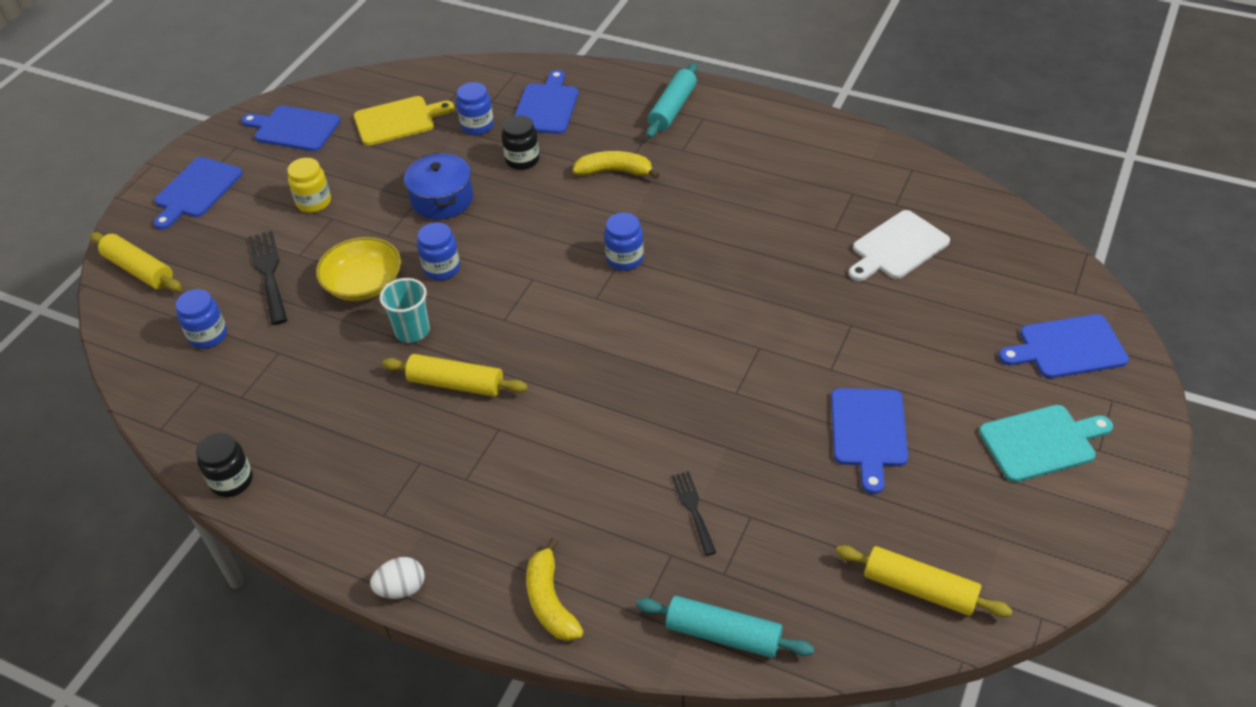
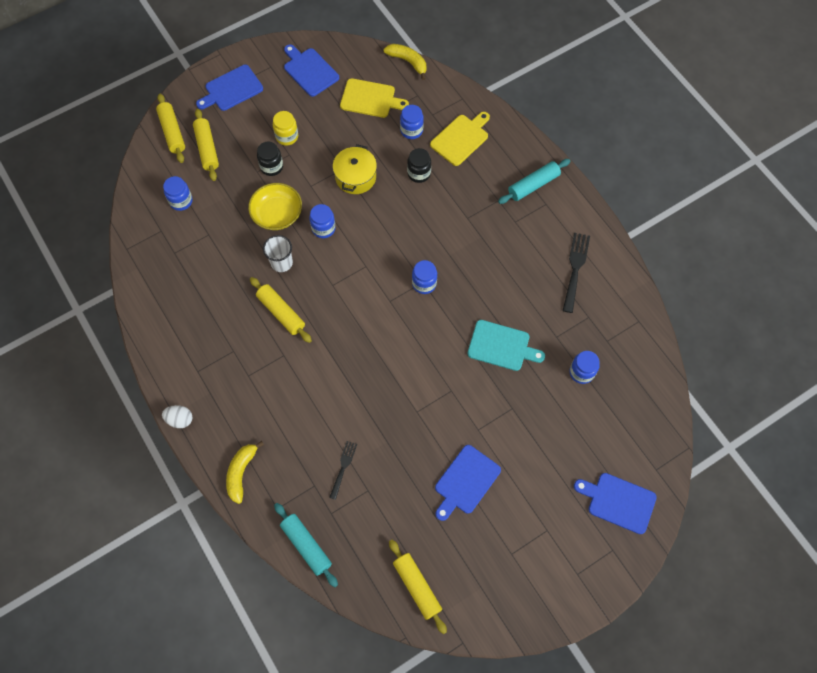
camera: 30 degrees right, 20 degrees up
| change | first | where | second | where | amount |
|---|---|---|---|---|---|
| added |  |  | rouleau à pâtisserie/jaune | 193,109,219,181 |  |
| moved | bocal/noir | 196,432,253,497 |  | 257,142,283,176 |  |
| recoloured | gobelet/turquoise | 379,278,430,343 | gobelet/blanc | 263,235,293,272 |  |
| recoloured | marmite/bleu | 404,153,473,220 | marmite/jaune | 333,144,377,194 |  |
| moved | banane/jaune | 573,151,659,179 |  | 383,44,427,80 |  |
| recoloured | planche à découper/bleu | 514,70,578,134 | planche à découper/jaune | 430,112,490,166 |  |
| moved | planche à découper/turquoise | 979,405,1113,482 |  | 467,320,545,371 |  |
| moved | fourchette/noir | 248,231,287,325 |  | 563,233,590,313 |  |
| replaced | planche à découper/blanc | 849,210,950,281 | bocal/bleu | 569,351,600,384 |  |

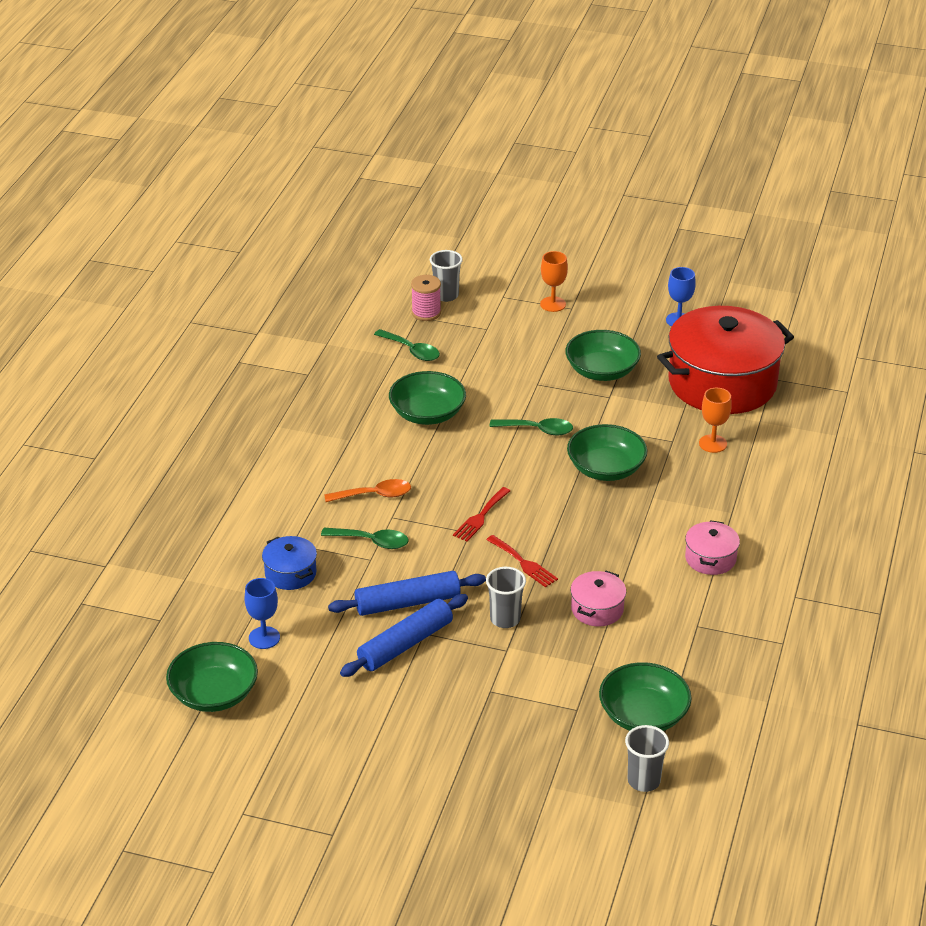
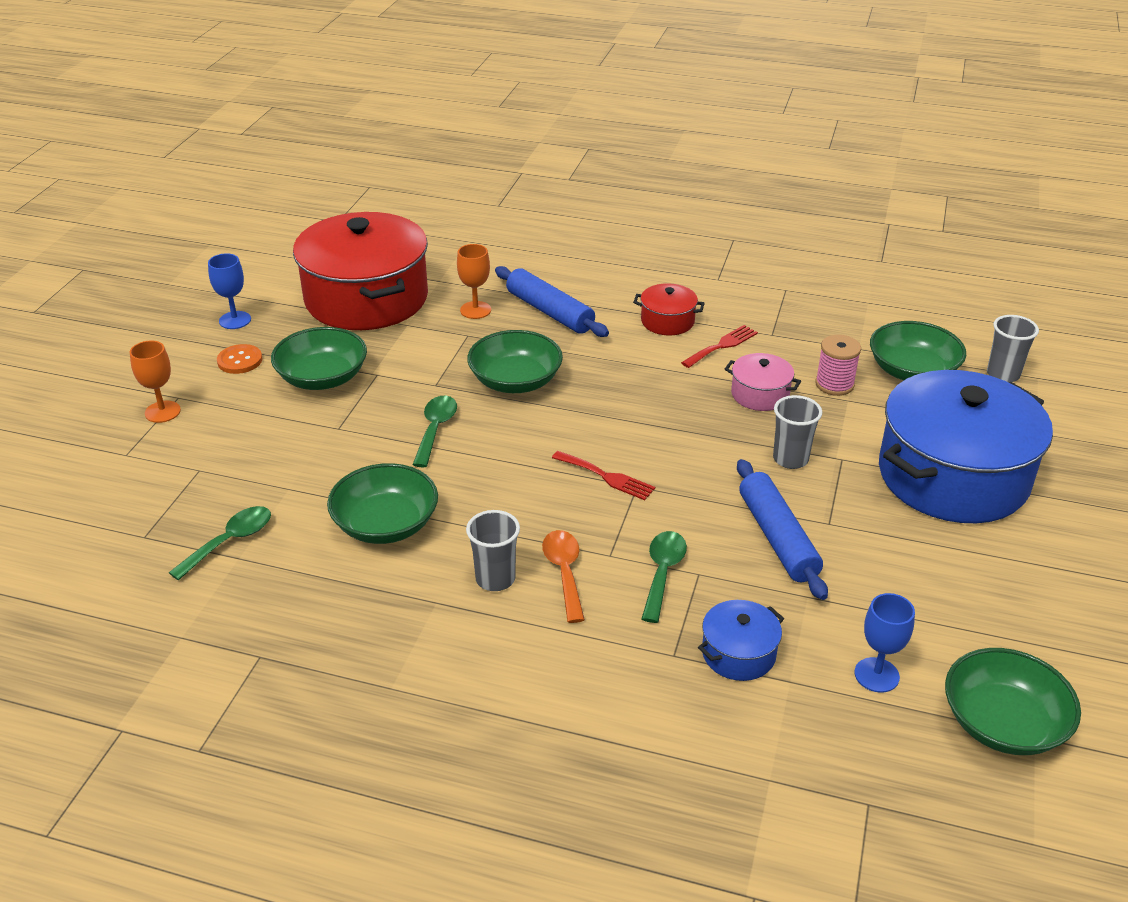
camera: 90 degrees left, 0 degrees up
| change | first | where | second | where | amount |
|---|---|---|---|---|---|
| added |  |  | bouton/orange | 217,344,262,374 |  |
| moved | gobelet/gris | 430,250,463,302 |  | 466,510,520,591 |  |
| moved | rouleau à pâtisserie/bleu | 340,594,468,677 |  | 495,266,609,337 |  |
| recoloured | marmite/rose | 685,520,740,575 | marmite/rouge | 633,283,705,335 |  |
| moved | fourchette/rouge | 486,535,558,588 |  | 681,325,758,368 |  |
| moved | bobine/rose | 411,275,441,321 |  | 815,335,861,396 |  |
| added |  |  | marmite/bleu | 879,370,1053,523 |  |

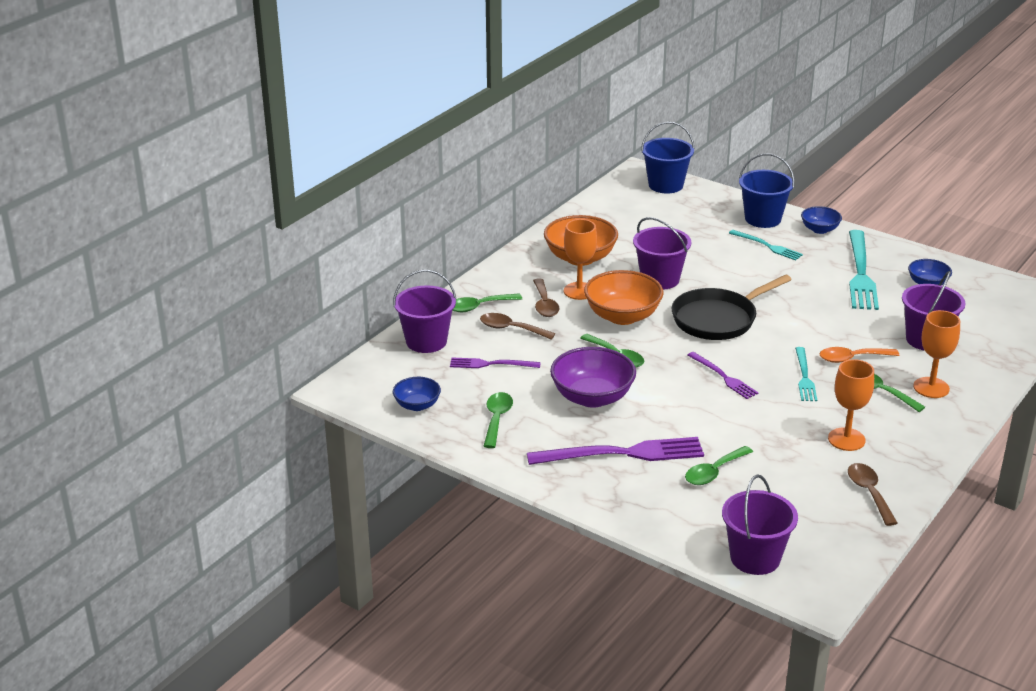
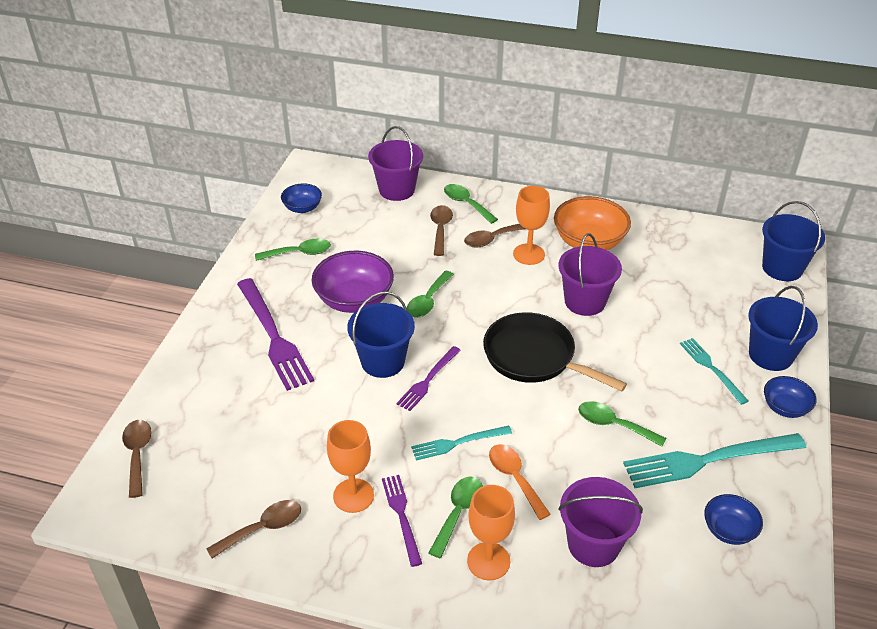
camera: 70 degrees right, 10 degrees up
| change | first | where | second | where | amount |
|---|---|---|---|---|---|
| replaced | seau/violet | 722,475,798,575 | cuillère/marron | 122,420,152,498 |  |
| added |  |  | seau/bleu | 347,291,415,378 |  |
| moved | fourchette/violet | 450,357,541,368 |  | 382,475,422,567 |  |
| moved | cuillère/vert | 685,446,753,485 |  | 578,401,666,447 |  |
| turned | fourchette/turquoise | 729,230,803,261 |  | 680,338,748,405 | 135 degrees clockwise |
| removed | bol/orange | 584,270,664,325 |  |  |  |

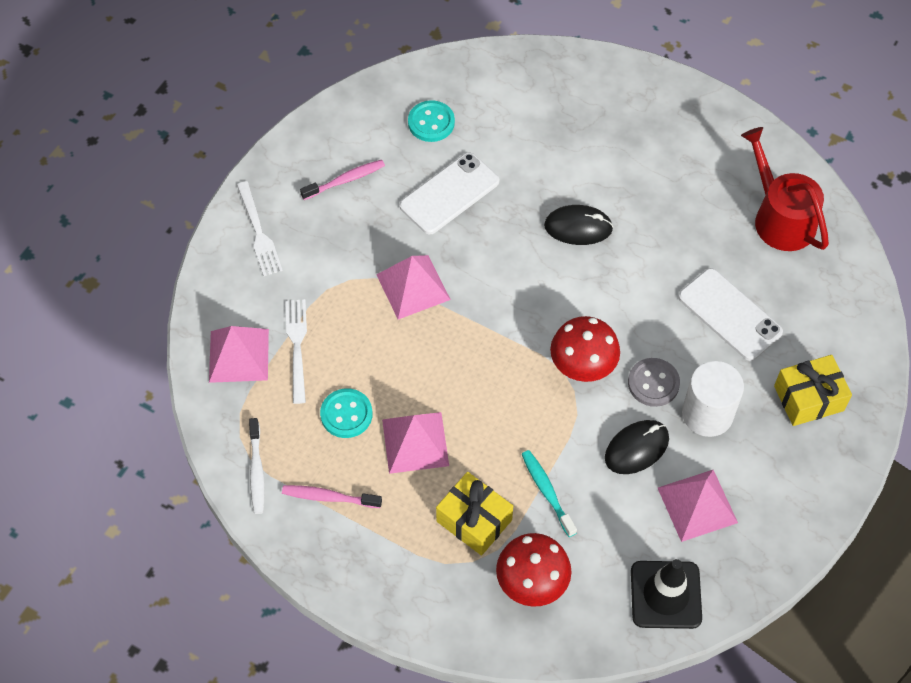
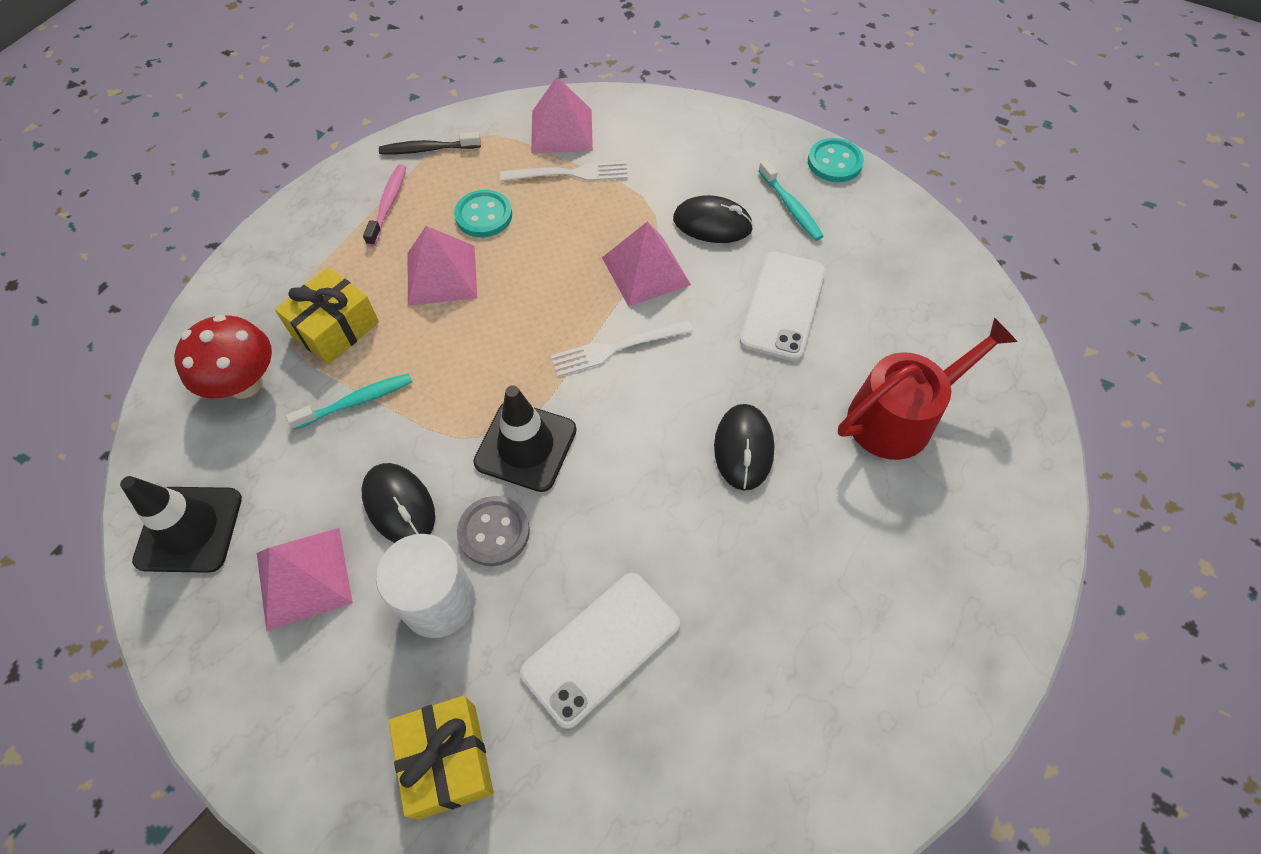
camera: 90 degrees right, 0 degrees up
| change | first | where | second | where | amount |
|---|---|---|---|---|---|
| recoloured | brosse à dents/blanc | 249,418,265,514 | brosse à dents/noir | 379,132,481,154 |  |
| replaced | champignon/rouge | 550,316,620,382 | cône de chantier/noir | 473,385,577,492 |  |
| moved | fourchette/blanc | 237,181,283,276 |  | 550,320,693,377 |  |
| added |  |  | souris/noir | 673,195,754,243 |  |
| turned | téléphone/blanc | 400,152,499,235 |  | 740,251,825,361 | 60 degrees clockwise |
| recoloured | brosse à dents/rose | 300,160,385,200 | brosse à dents/turquoise | 758,160,824,241 |  |
| moved | bouton/turquoise | 408,100,455,142 |  | 808,138,864,182 |  |
| moved | arrosoir/rouge | 741,127,829,251 |  | 838,317,1018,460 |  |

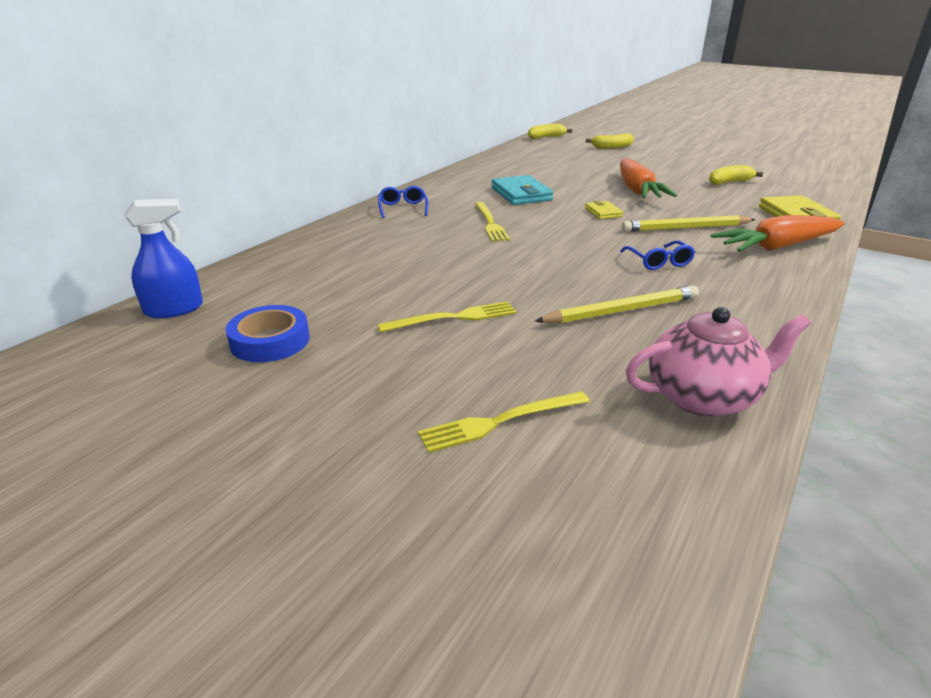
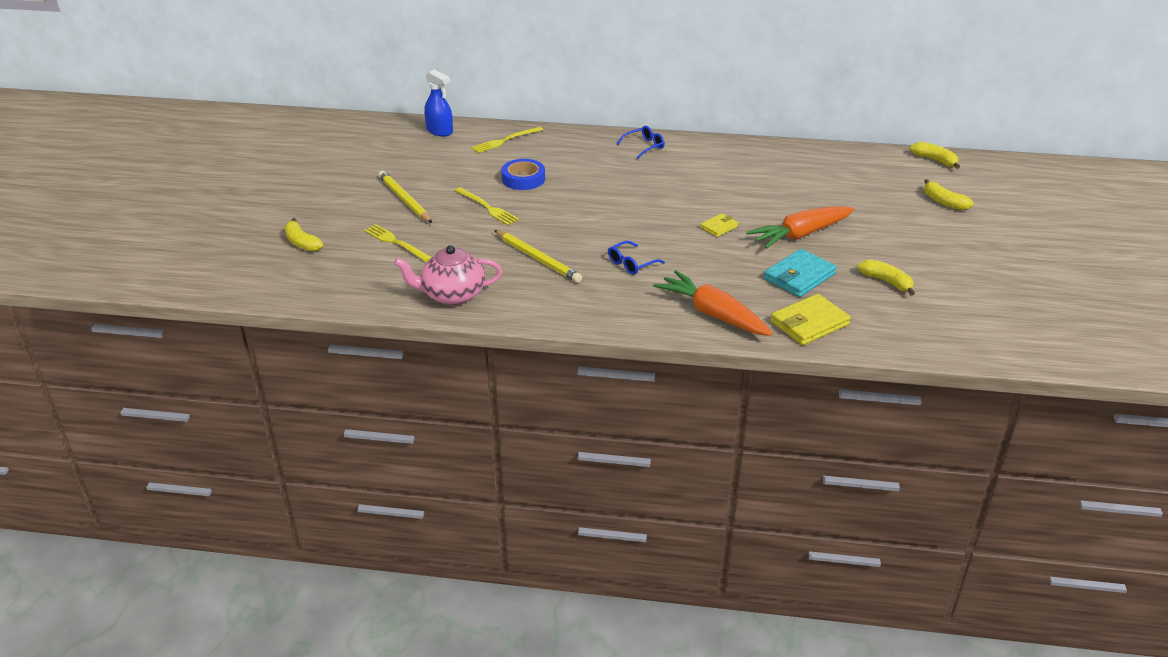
camera: 65 degrees right, 5 degrees up
| change | first | where | second | where | amount |
|---|---|---|---|---|---|
| added |  |  | banane/jaune | 284,218,324,252 |  |
| moved | crayon/jaune | 622,215,756,232 |  | 378,171,432,223 |  |
| turned | théière/rose | 626,307,811,417 |  | 394,245,503,305 | 120 degrees clockwise |
| moved | fourchette/jaune | 475,202,510,242 |  | 471,126,543,153 |  |
| moved | ruban adhésif/bleu | 226,305,310,362 |  | 502,159,545,190 |  |
| moved | portefeuille/turquoise | 491,175,553,205 |  | 764,249,837,297 |  |

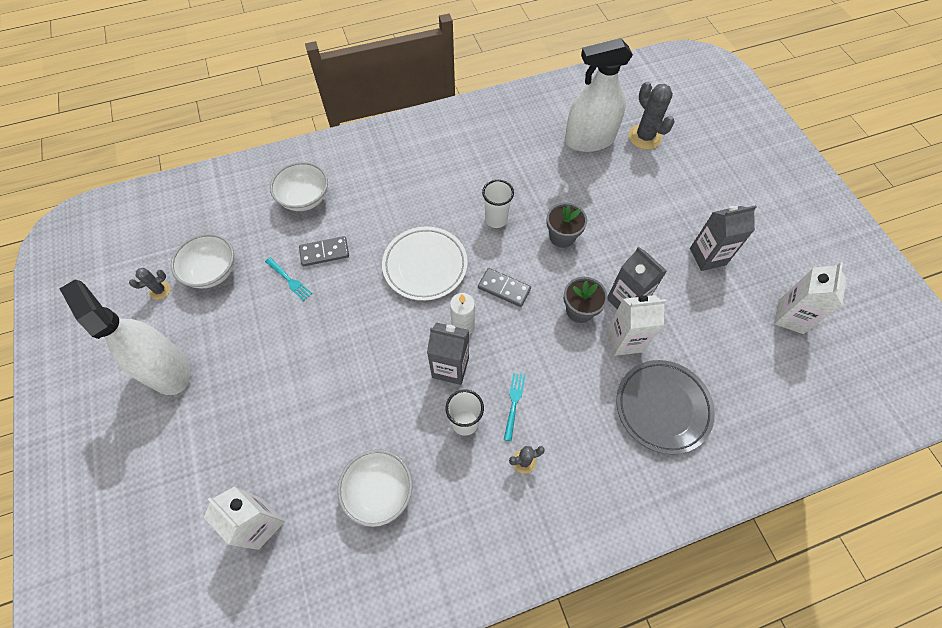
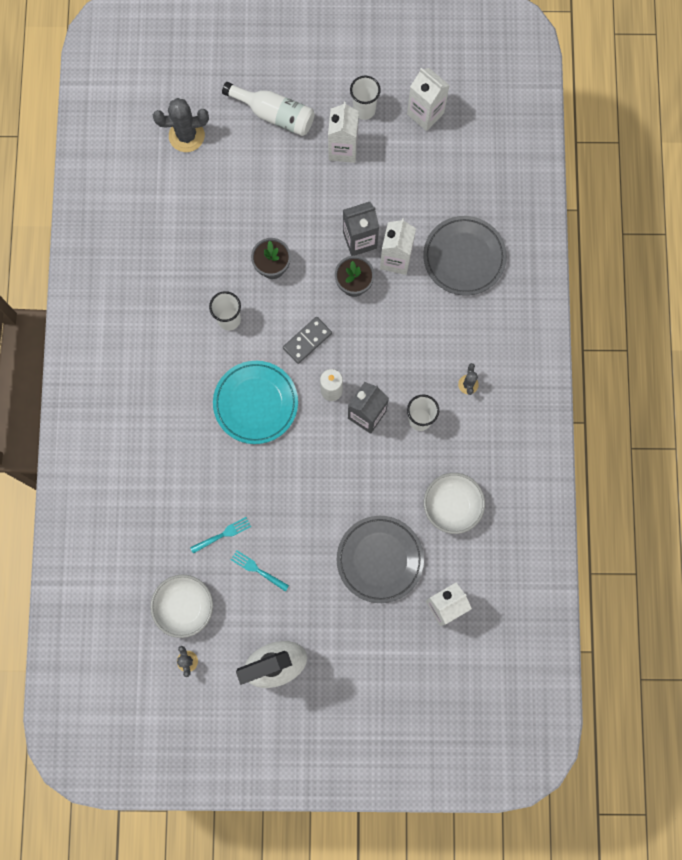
camera: 70 degrees left, 15 degrees up
| change | first | where | second | where | amount |
|---|---|---|---|---|---|
| recoloured | assiette/blanc | 382,226,468,301 | assiette/turquoise | 213,361,298,444 |  |
| added |  |  | bouteille/blanc | 222,82,314,136 |  |
| moved | fourchette/turquoise | 504,373,526,441 |  | 231,550,289,592 |  |
| recoloured | brique de lait/gris | 690,205,757,271 | brique de lait/blanc | 328,102,359,163 |  |
| added |  |  | assiette/gris | 337,516,424,603 |  |
| added |  |  | gobelet/blanc | 350,76,381,120 |  |
| removed | bol/blanc | 270,162,328,211 |  |  |  |
| removed | domino/gris | 299,236,349,266 |  |  |  |
| removed | vaporisateur/blanc | 565,38,633,152 |  |  |  |

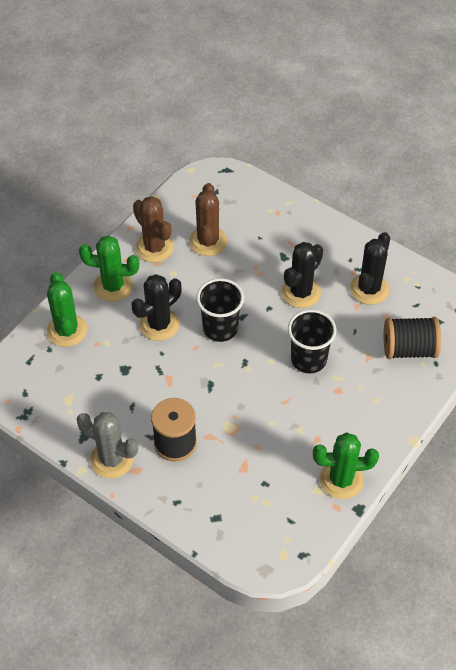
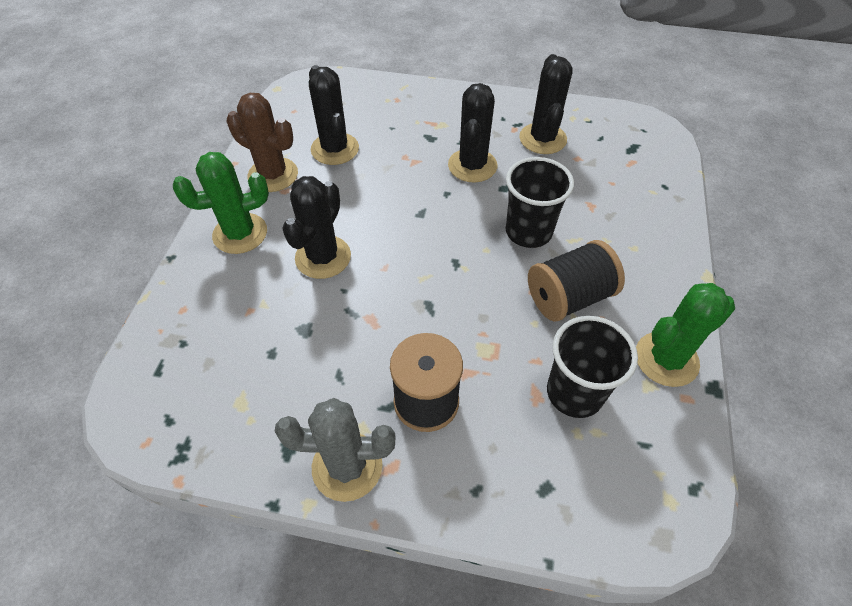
camera: 25 degrees left, 0 degrees up
| change | first | where | second | where | amount |
|---|---|---|---|---|---|
| recoloured | cactus/marron | 189,183,227,256 | cactus/noir | 309,65,359,165 |  |
| moved | bobine/noir | 384,317,441,359 |  | 528,240,625,322 |  |
| moved | gobelet/noir | 196,278,244,342 |  | 547,316,638,418 |  |
| removed | cactus/vert | 47,272,87,347 |  |  |  |

